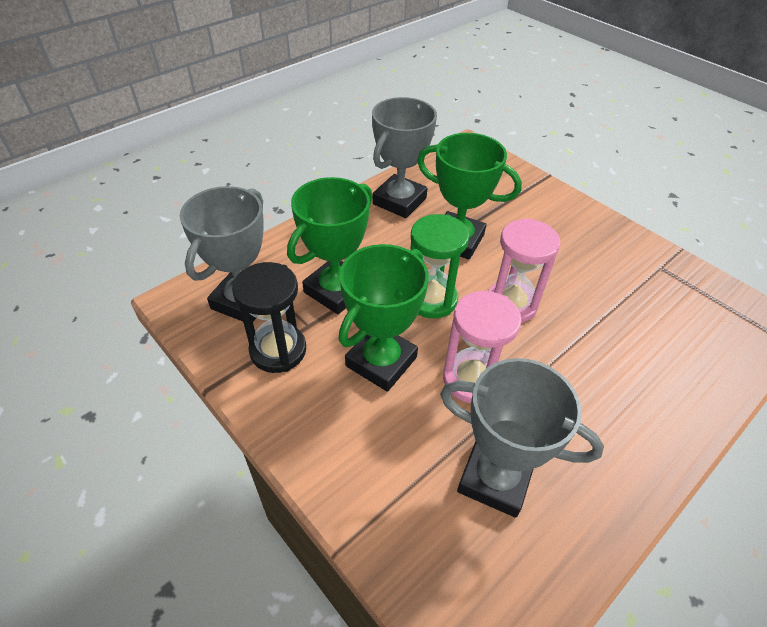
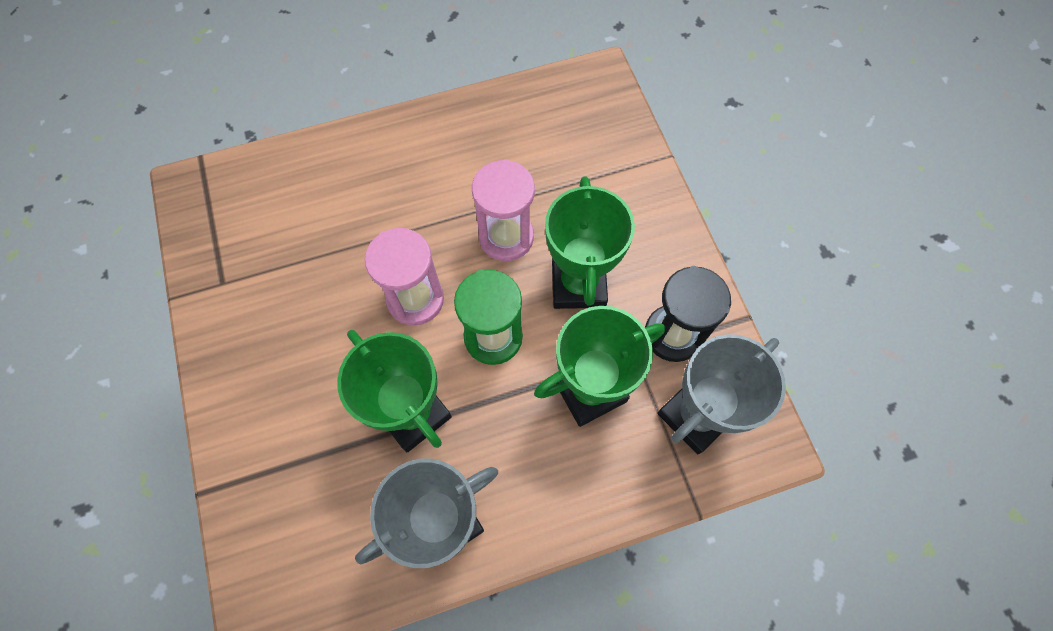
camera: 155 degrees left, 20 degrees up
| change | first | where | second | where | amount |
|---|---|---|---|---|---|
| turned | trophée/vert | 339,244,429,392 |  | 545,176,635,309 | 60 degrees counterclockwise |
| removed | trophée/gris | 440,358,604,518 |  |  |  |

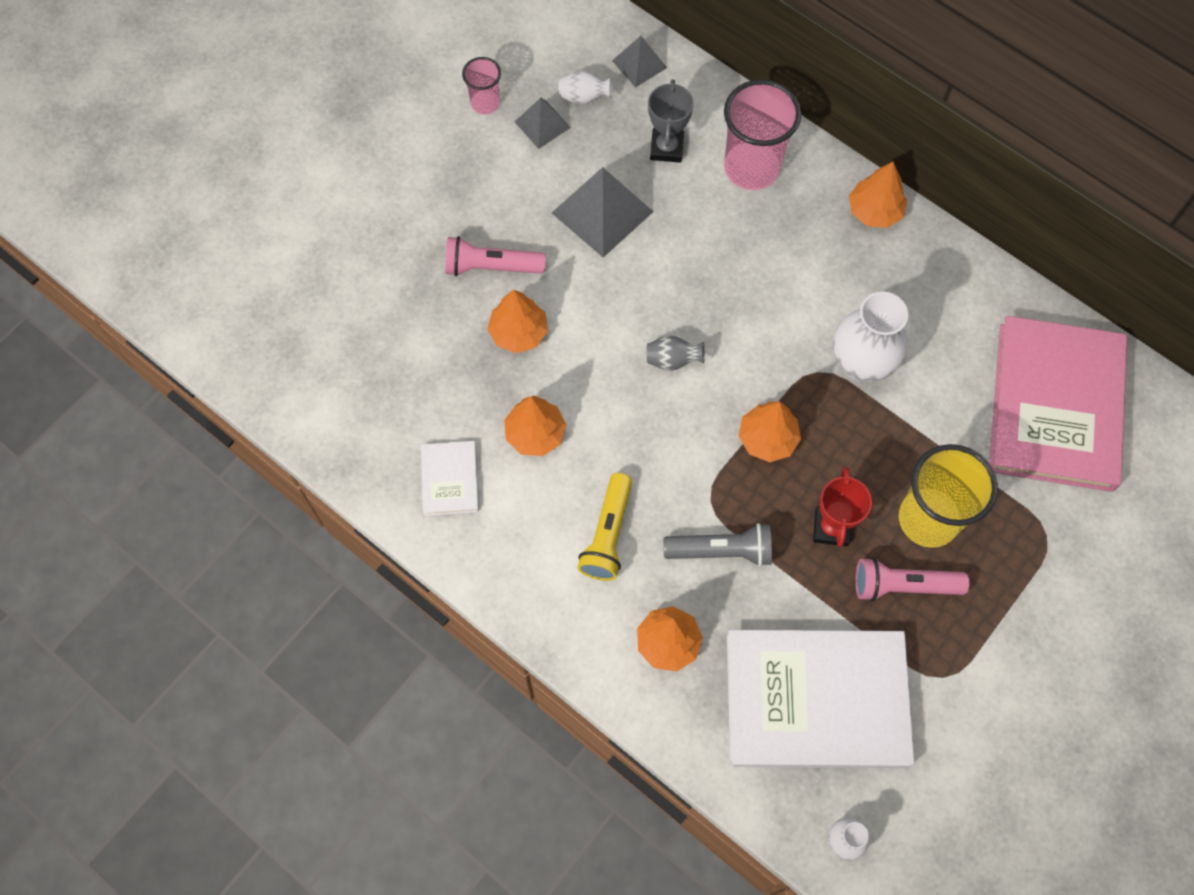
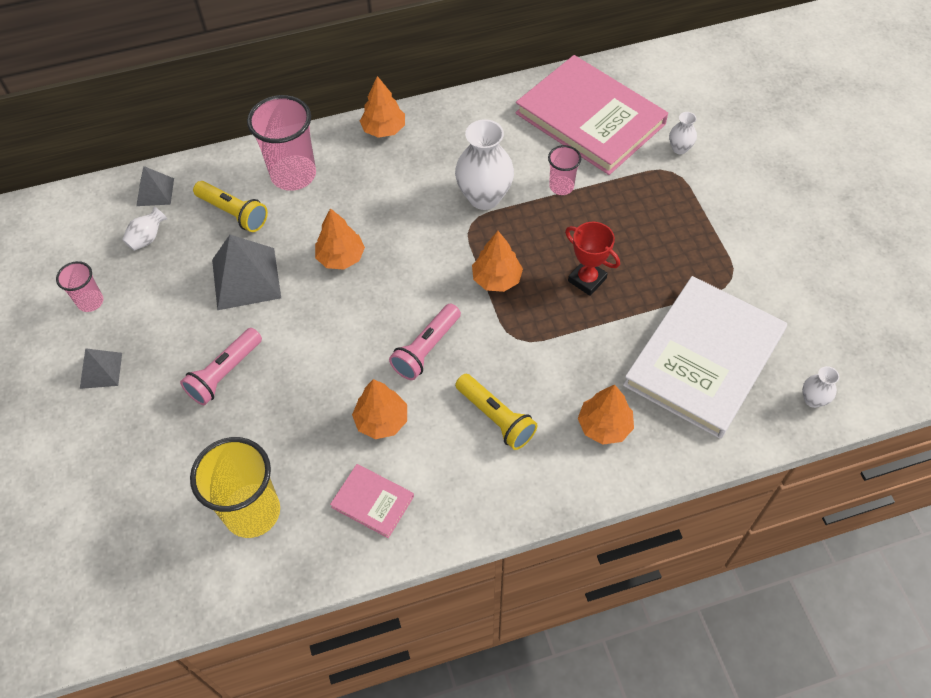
camera: 55 degrees left, 10 degrees down
| change | first | where | second | where | amount |
|---|---|---|---|---|---|
| moved | pyramide/gris | 515,98,571,149 |  | 80,348,122,389 |  |
| moved | gobelet/jaune | 899,444,998,548 |  | 190,437,280,538 |  |
| replaced | trophée/gris | 648,79,694,163 | lampe de poche/jaune | 193,181,268,232 |  |
| moved | arbre/orange | 487,290,548,353 |  | 315,208,365,270 |  |
| recoloured | livre/blanc | 421,441,479,516 | livre/rose | 330,464,414,538 |  |
| moved | lampe de poche/rose | 855,558,969,601 |  | 389,304,461,380 |  |
| added |  |  | gobelet/rose | 548,145,581,195 |  |
| added |  |  | vase/blanc | 669,112,697,154 |  |
| removed | vase/gris | 646,336,705,371 |  |  |  |
| removed | lampe de poche/gris | 663,523,772,567 |  |  |  |

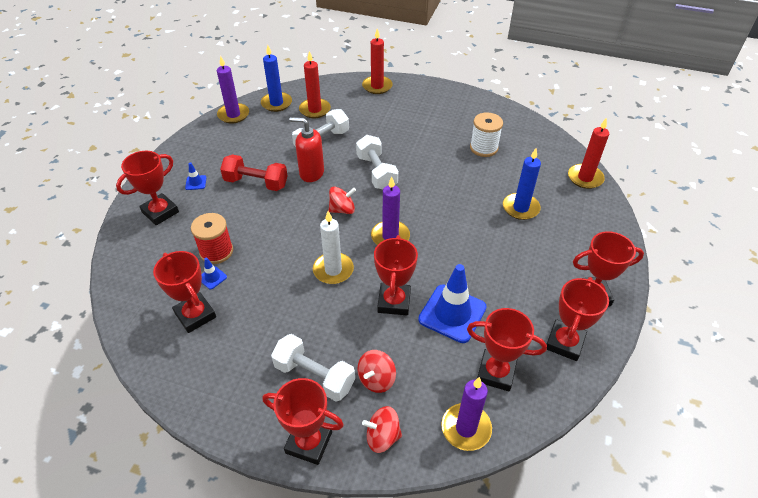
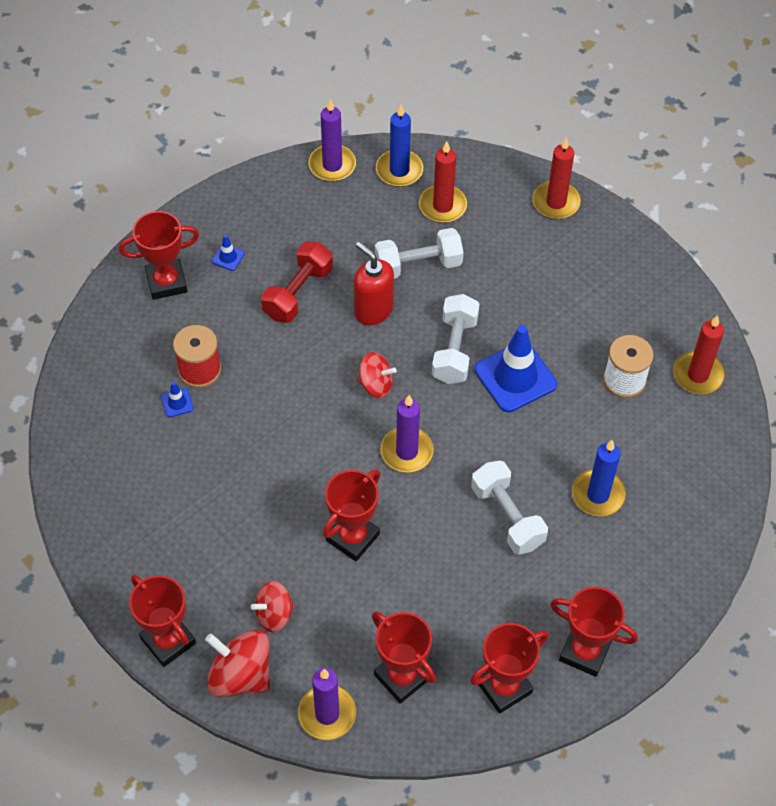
camera: 30 degrees right, 10 degrees up
| change | first | where | second | where | amount |
|---|---|---|---|---|---|
| resized | toupie/rouge | 362,406,402,453 |  | 205,630,270,698 | x1.55 |
| turned | haltère/rouge | 220,154,288,191 |  | 261,241,333,323 | 75 degrees clockwise |
| moved | haltère/blanc | 271,334,355,401 |  | 471,460,548,555 |  |
| moved | cône de chantier/bleu | 418,264,487,343 |  | 474,325,557,413 |  |
| moved | bougie/rouge | 568,117,609,189 |  | 673,315,725,394 |  |
| removed | trophée/rouge | 153,251,216,333 |  |  |  |
| removed | bougie/blanc | 313,211,354,284 |  |  |  |

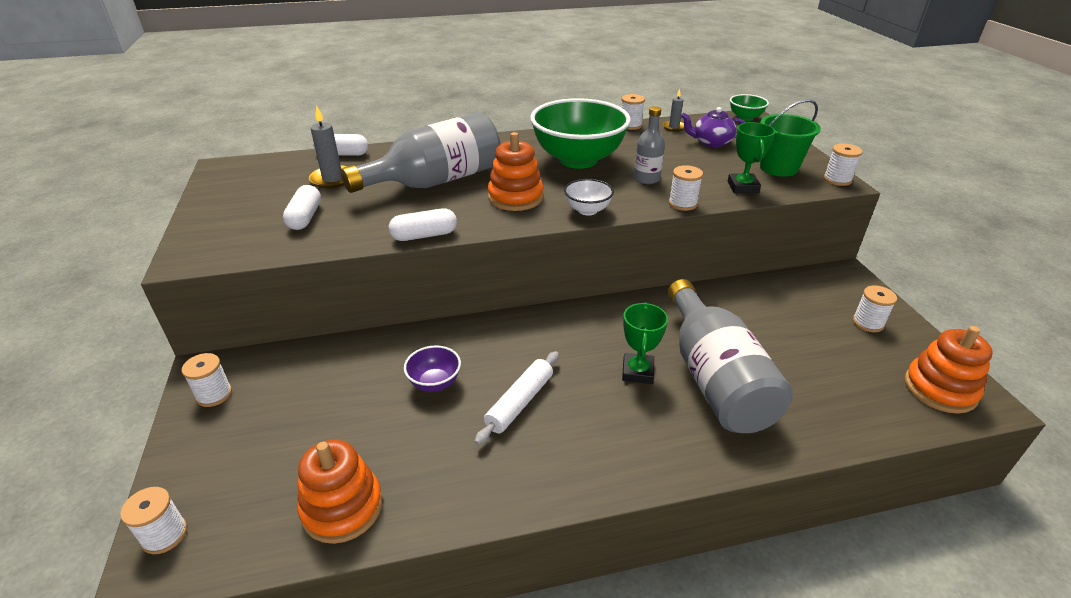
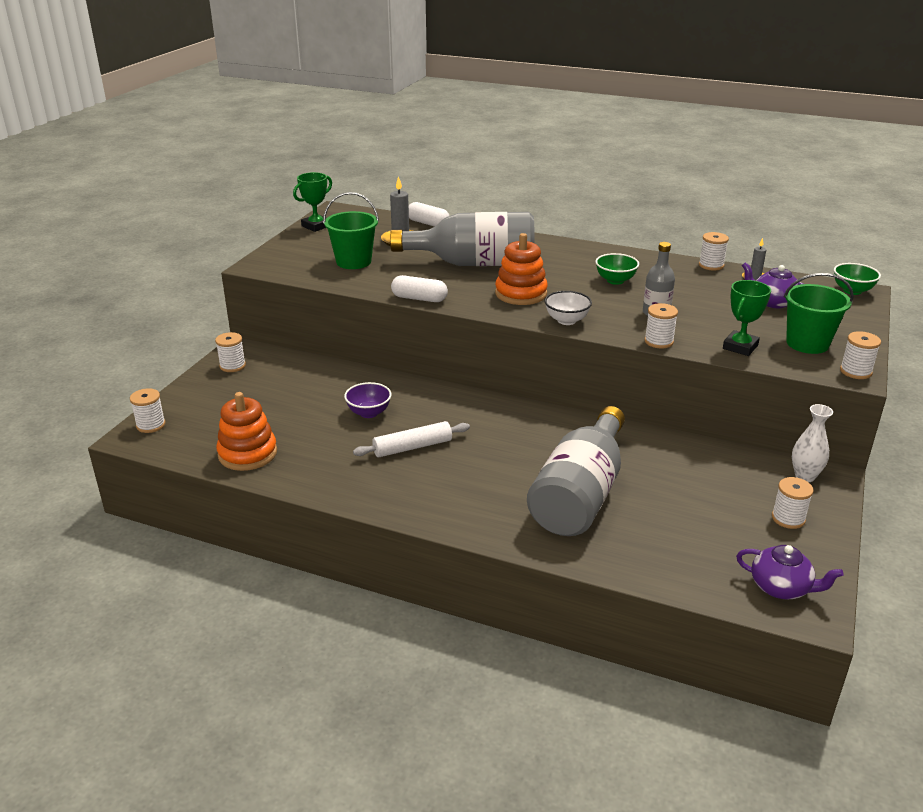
camera: 35 degrees right, 5 degrees down
| change | first | where | second | where | amount |
|---|---|---|---|---|---|
| moved | trophée/vert | 622,302,668,384 |  | 293,172,332,232 |  |
| replaced | gélule/blanc | 283,185,321,230 | seau/vert | 323,192,379,269 |  |
| resized | bol/vert | 530,98,631,169 |  | 595,253,639,285 | x0.44 |
| replaced | jouet à empiler/orange | 905,326,993,414 | théière/violet | 736,545,844,599 |  |
| added |  |  | vase/blanc | 792,404,833,482 |  |

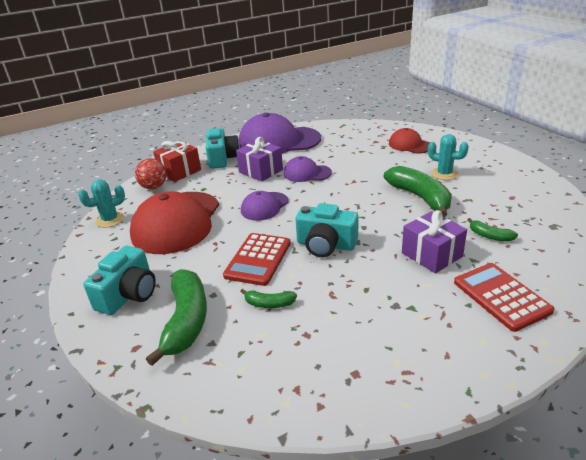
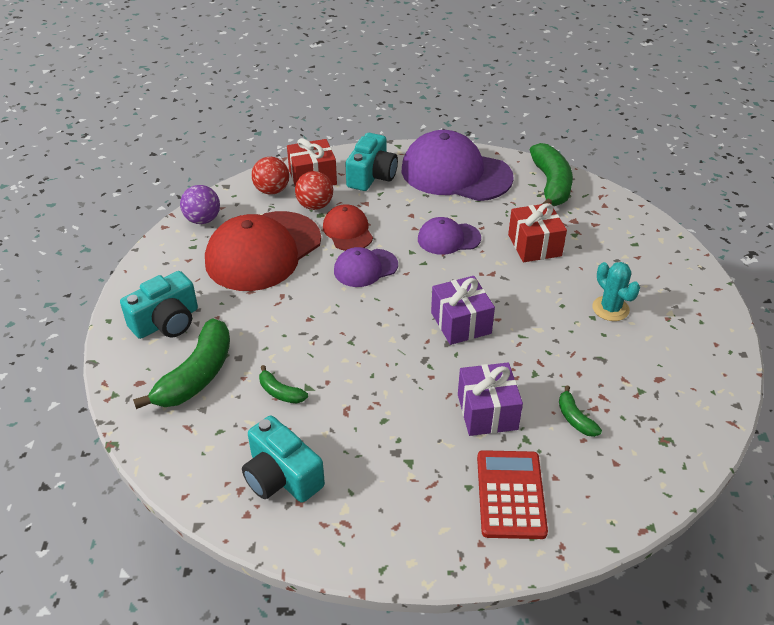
camera: 25 degrees right, 10 degrees up
| change | first | where | second | where | amount |
|---|---|---|---|---|---|
| replaced | cactus/turquoise | 78,179,125,228 | balle/violet | 180,185,220,224 |  |
| moved | appareil photo/turquoise | 295,203,358,257 |  | 242,415,325,502 |  |
| added |  |  | balle/rouge | 295,171,333,210 |  |
| moved | casquette/rouge | 389,128,430,154 |  | 323,204,373,251 |  |
| turned | casquette/violet | 284,156,332,182 |  | 418,217,481,255 | 45 degrees counterclockwise |
| moved | cadeau/violet | 236,137,283,182 |  | 431,276,495,345 |  |
| added |  |  | cadeau/rouge | 508,203,567,262 |  |
| moved | banane/vert | 384,166,452,217 |  | 530,143,573,206 |  |
| removed | calculatrice/rouge | 223,233,291,286 |  |  |  |

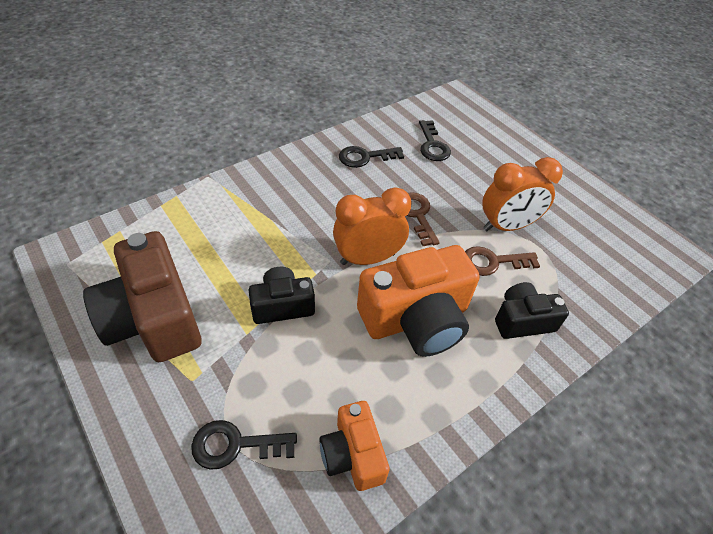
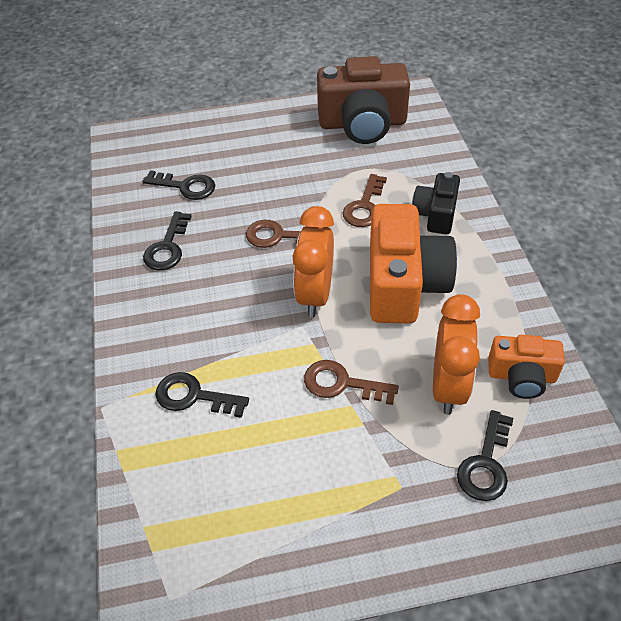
camera: 60 degrees left, 0 degrees up
| change | first | where | second | where | amount |
|---|---|---|---|---|---|
| added |  |  | clé/noir | 155,372,249,418 |  |
| replaced | appareil photo/noir | 249,267,315,324 | clé/marron | 304,360,399,405 |  |
| moved | appareil photo/marron | 83,231,202,362 |  | 317,56,410,144 |  |
| moved | réveil/orange | 482,157,563,231 |  | 433,294,480,415 |  |

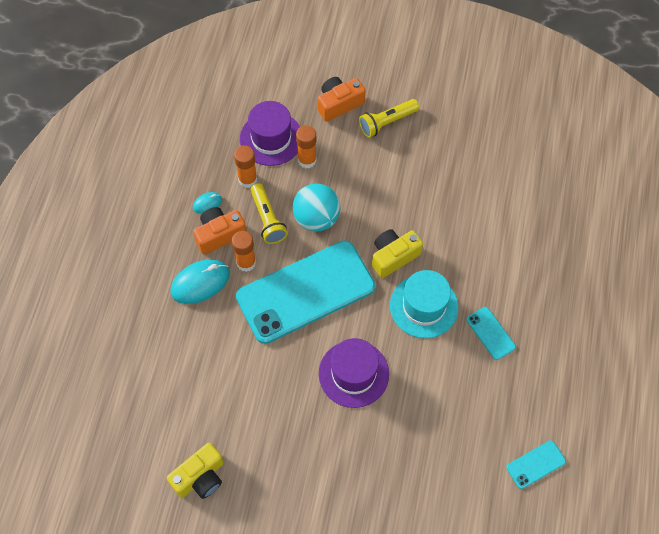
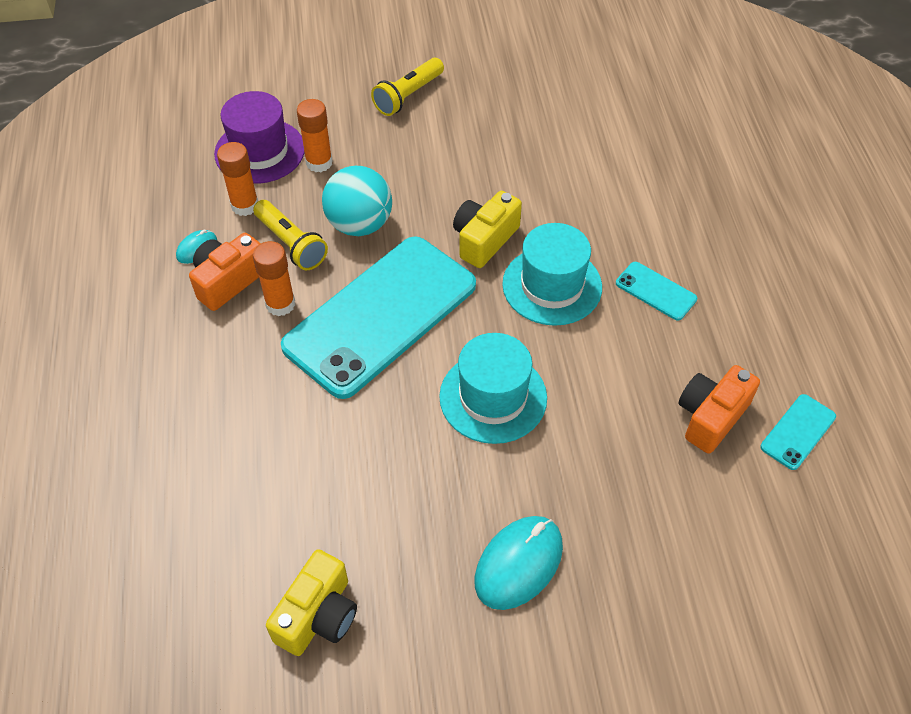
camera: 20 degrees left, 10 degrees down
| change | first | where | second | where | amount |
|---|---|---|---|---|---|
| recoloured | chapeau/violet | 319,338,389,408 | chapeau/turquoise | 439,333,547,444 |  |
| moved | souris/turquoise | 170,259,230,304 |  | 475,516,563,610 |  |
| moved | appareil photo/orange | 318,77,366,122 |  | 678,365,760,454 |  |

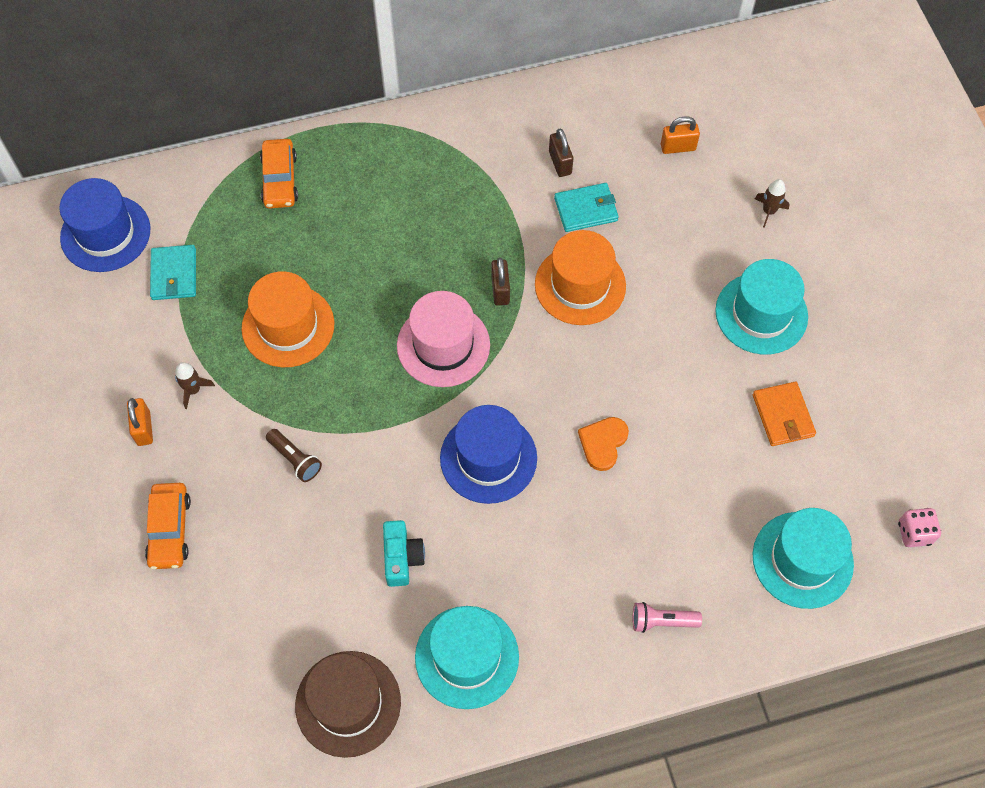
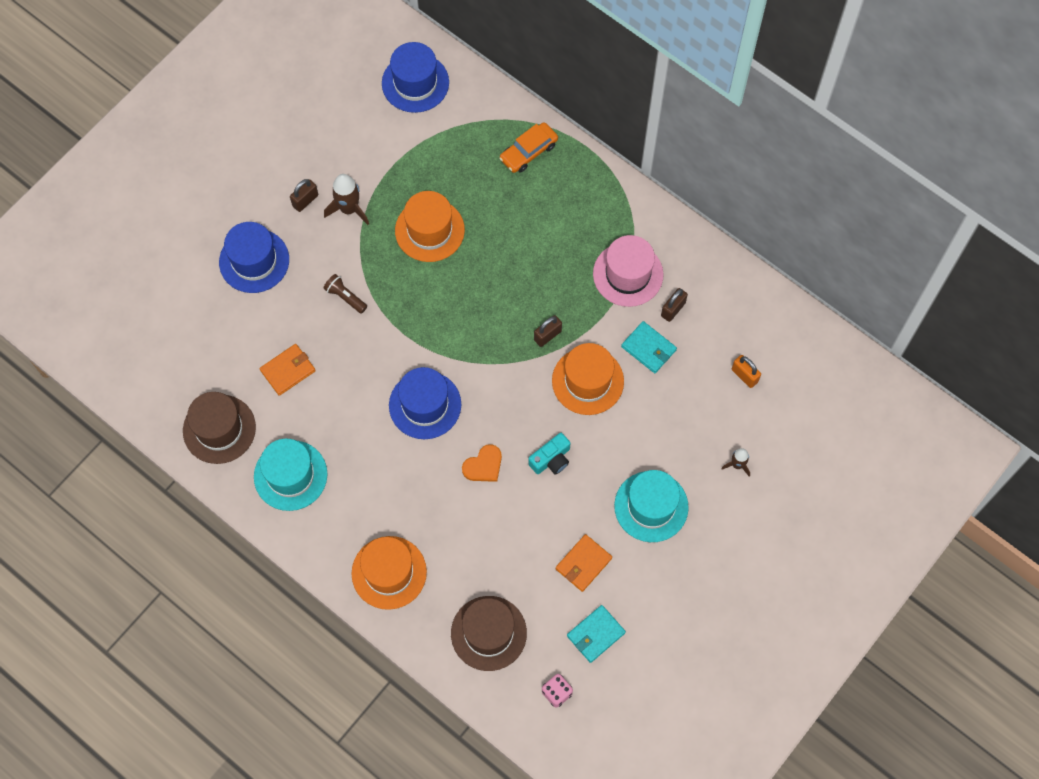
camera: 55 degrees right, 5 degrees up
| change | first | where | second | where | amount |
|---|---|---|---|---|---|
| replaced | voiture/orange | 145,483,191,570 | chapeau/bleu | 219,222,289,293 |  |
| added |  |  | portefeuille/orange | 259,344,316,396 |  |
| recoloured | cadenas/orange | 127,398,153,446 | cadenas/marron | 290,179,318,212 |  |
| turned | lampe de poche/marron | 266,429,322,482 |  | 323,274,367,314 | 120 degrees clockwise |
| resized | fusée/marron | 175,362,215,409 |  | 324,174,369,225 | x1.67 |
| replaced | lampe de poche/rose | 632,602,702,633 | chapeau/orange | 351,536,427,610 |  |
| recoloured | chapeau/turquoise | 753,508,854,609 | chapeau/marron | 451,596,527,671 |  |
| turned | cœur/orange | 578,417,629,471 |  | 462,444,502,482 | 150 degrees clockwise |
| moved | appareil photo/turquoise | 383,520,425,587 |  | 528,433,571,475 |  |
| moved | portefeuille/turquoise | 150,245,196,300 |  | 567,605,626,663 |  |
| moved | chapeau/rose | 397,291,490,387 |  | 593,235,664,307 |  |

